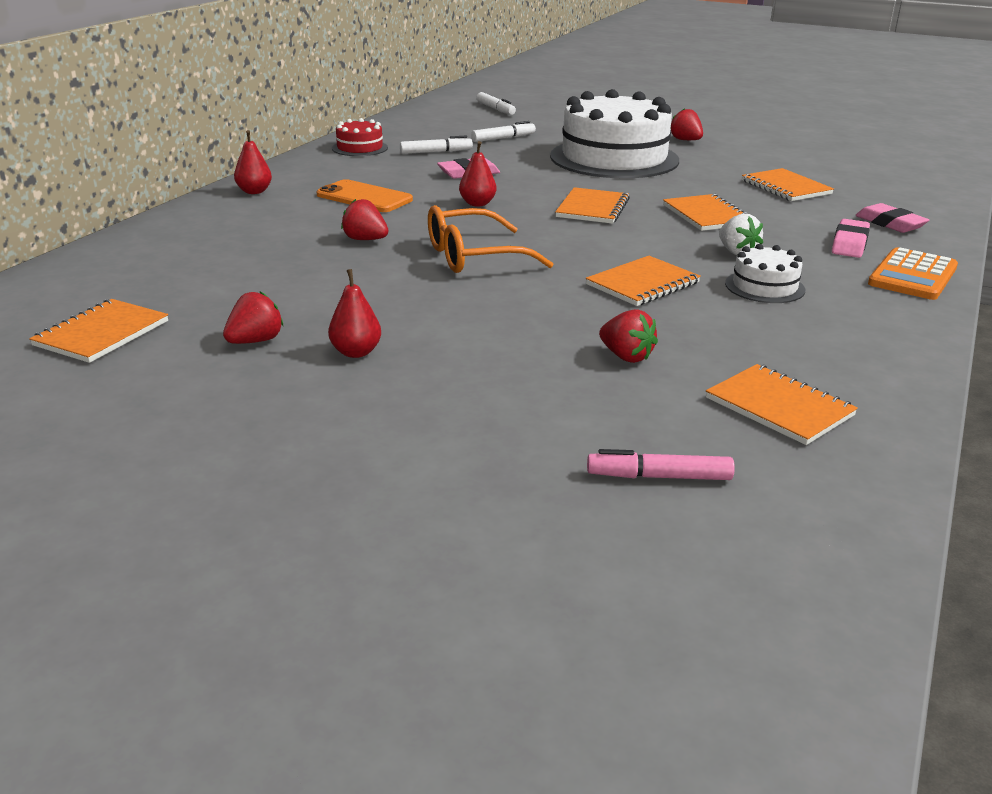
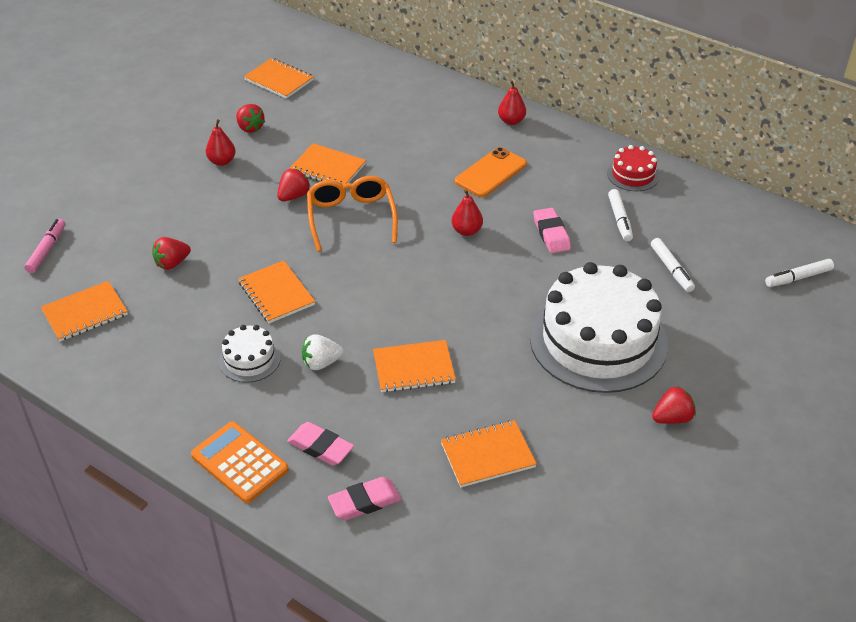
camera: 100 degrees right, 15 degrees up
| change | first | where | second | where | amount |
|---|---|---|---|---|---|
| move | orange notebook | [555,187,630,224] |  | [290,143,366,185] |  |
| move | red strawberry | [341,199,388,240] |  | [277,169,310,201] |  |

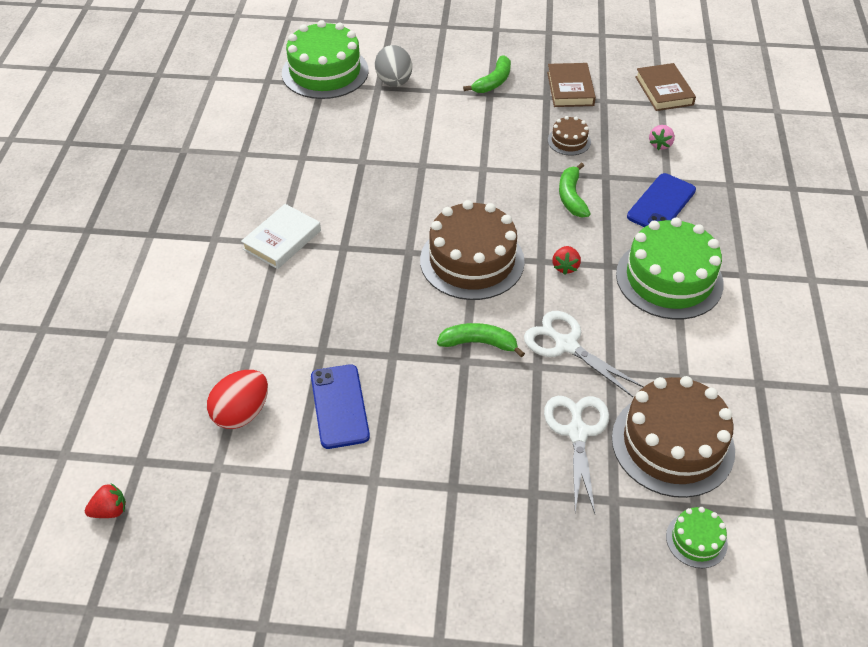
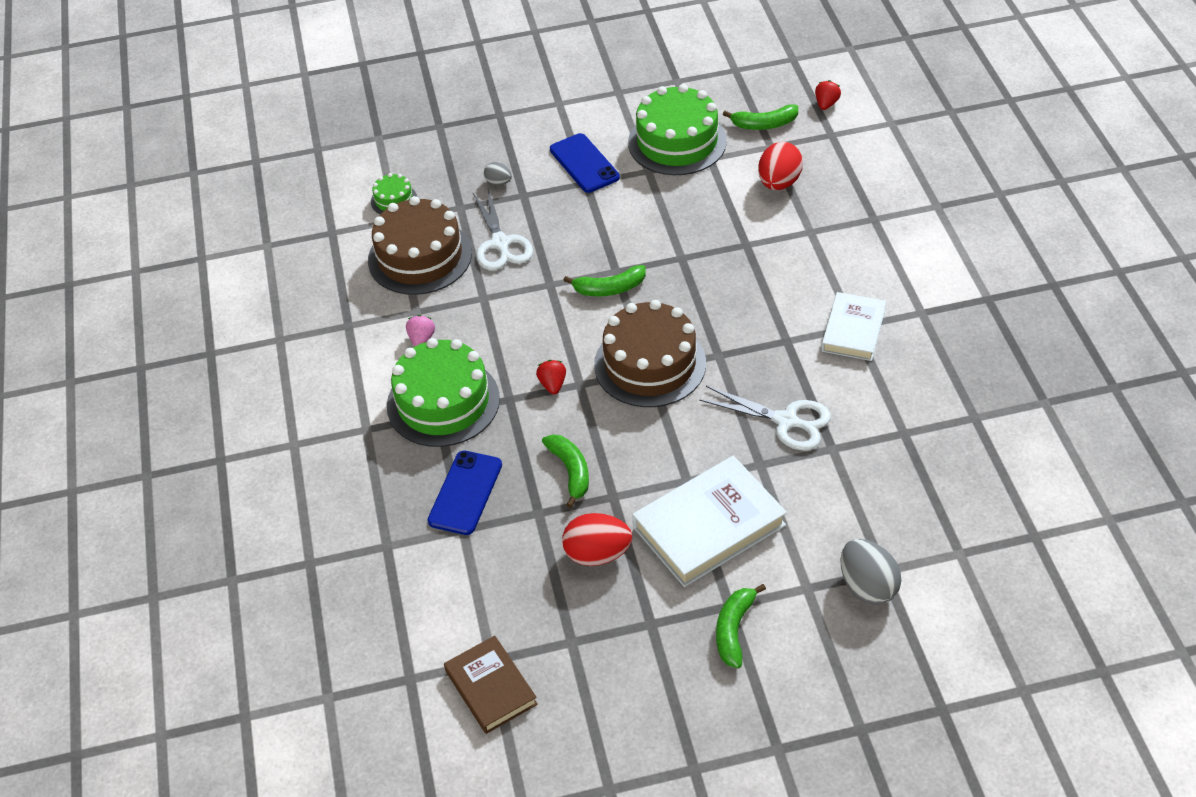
camera: 165 degrees right, 0 degrees up
| change | first | where | second | where | amount |
|---|---|---|---|---|---|
| move | green cake | [282,20,369,99] |  | [628,84,727,175] |  |
| delete | brown book | [547,63,596,107] |  |  |  |
| replace | brown cake | [548,116,591,155] | red egg | [562,513,632,566] |  |
| move | pink strawberry | [649,125,675,150] |  | [406,315,435,347] |  |
| move | white scissors | [524,311,644,397] |  | [699,386,831,450] |  |
| move | blue phone | [311,364,370,449] |  | [550,133,620,193] |  |
| rotate | red strawberry | [85,483,126,518] |  | [815,80,841,110] | 150 degrees clockwise |
| insert |  |  | green banana | [723,104,798,130] |  |
| insert |  |  | grey egg | [484,162,512,185] |  |
| insert |  |  | white book | [632,456,787,587] |  |

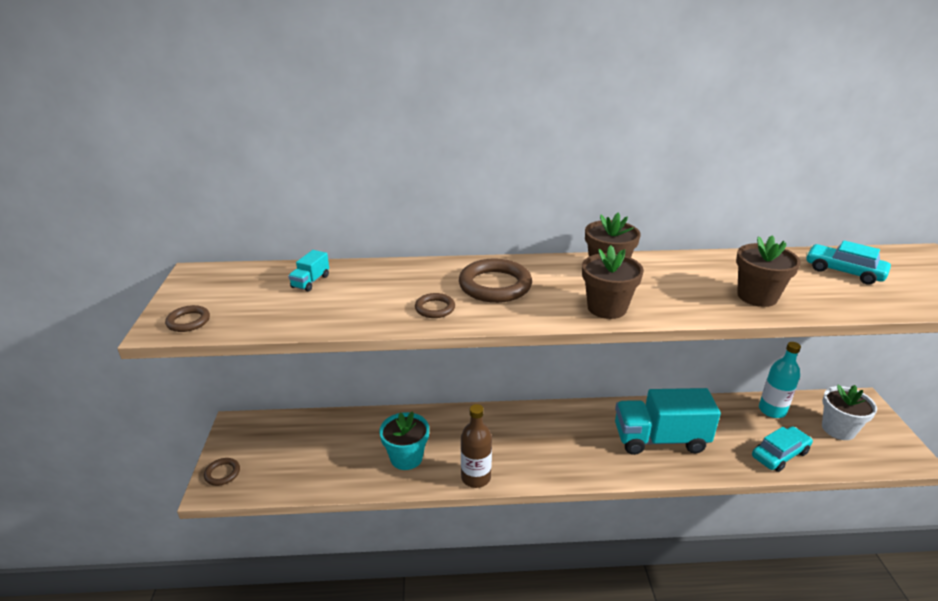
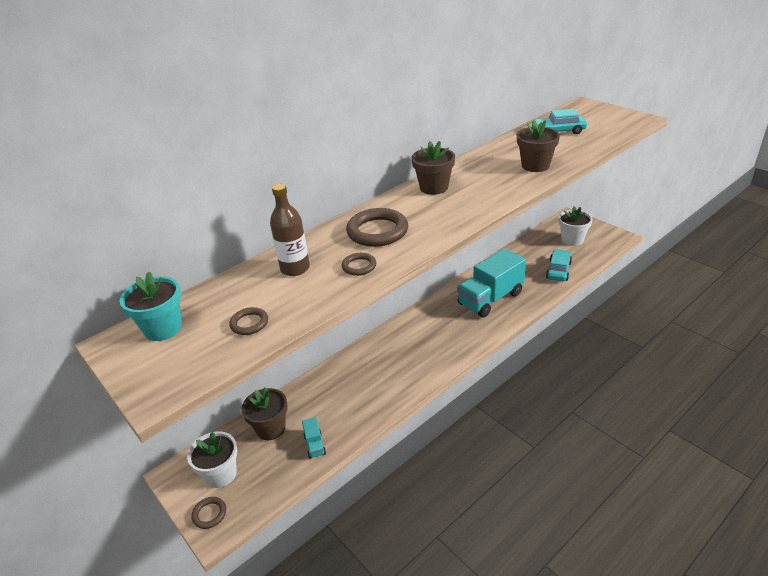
camera: 35 degrees left, 5 degrees up
| change | first | where | second | where | amount |
|---|---|---|---|---|---|
| move | brown flower pot | [582,245,644,319] |  | [241,387,288,440] |  |
| move | turquoise truck | [288,250,329,292] |  | [302,417,326,459] |  |
| move | brown ring | [165,305,210,332] |  | [229,307,268,335] |  |
| delete | turquoise bottle | [759,342,801,418] |  |  |  |
| move | brown bottle | [461,404,492,488] |  | [270,184,310,276] |  |
| move | turquoise flower pot | [379,411,429,470] |  | [120,272,182,341] |  |
| insert |  |  | white flower pot | [187,431,237,488] |  |

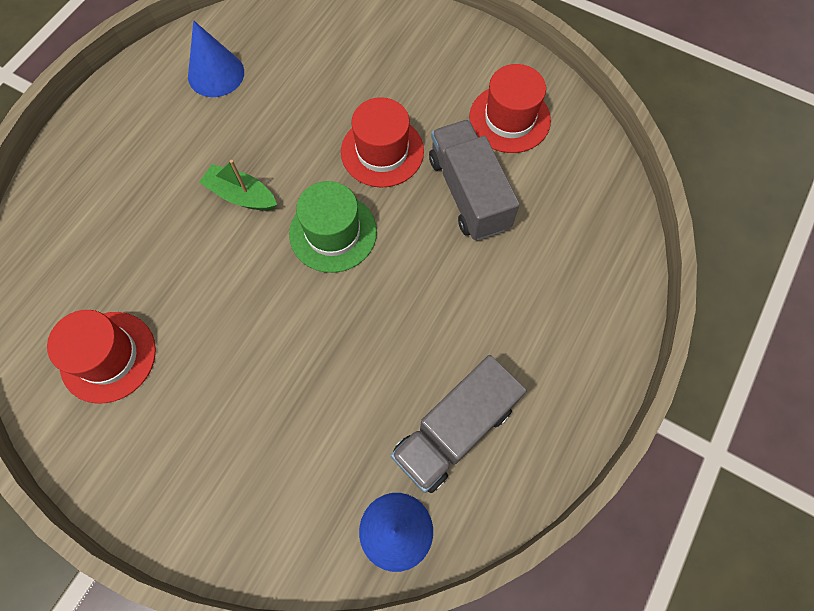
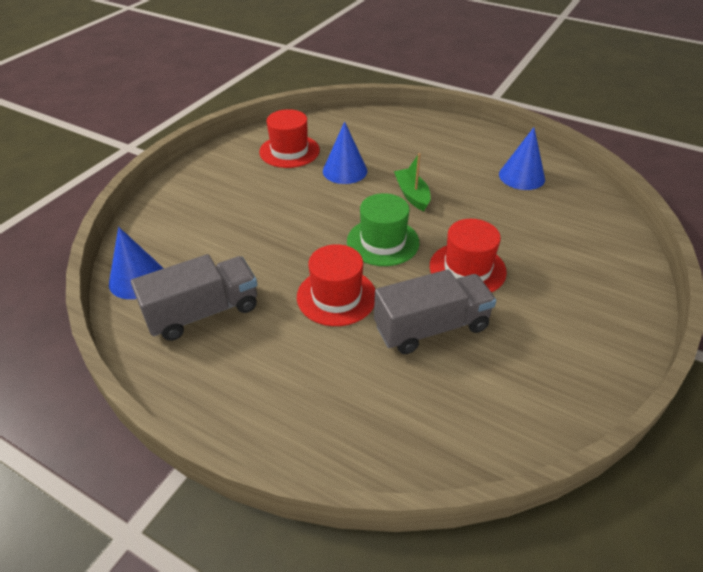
camera: 90 degrees right, 25 degrees down
| change | first | where | second | where | amount |
|---|---|---|---|---|---|
| move | red hat | [469,64,551,153] |  | [297,244,375,326] |  |
| rotate | green boat | [199,160,277,211] |  | [394,153,431,211] | 45 degrees counterclockwise |
| rotate | grey truck | [391,355,527,493] |  | [131,254,257,341] | 105 degrees clockwise |
| insert |  |  | blue cone | [323,121,368,184] |  |

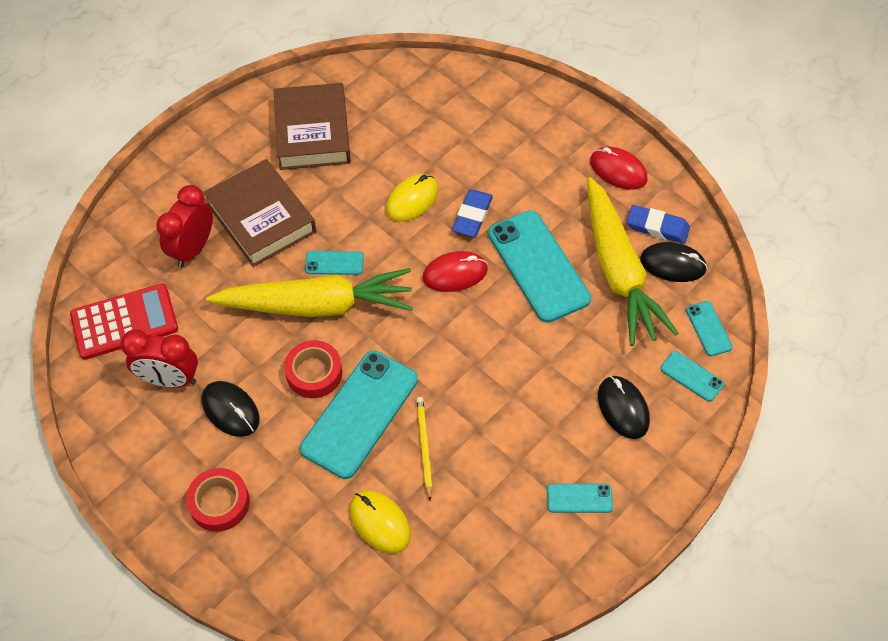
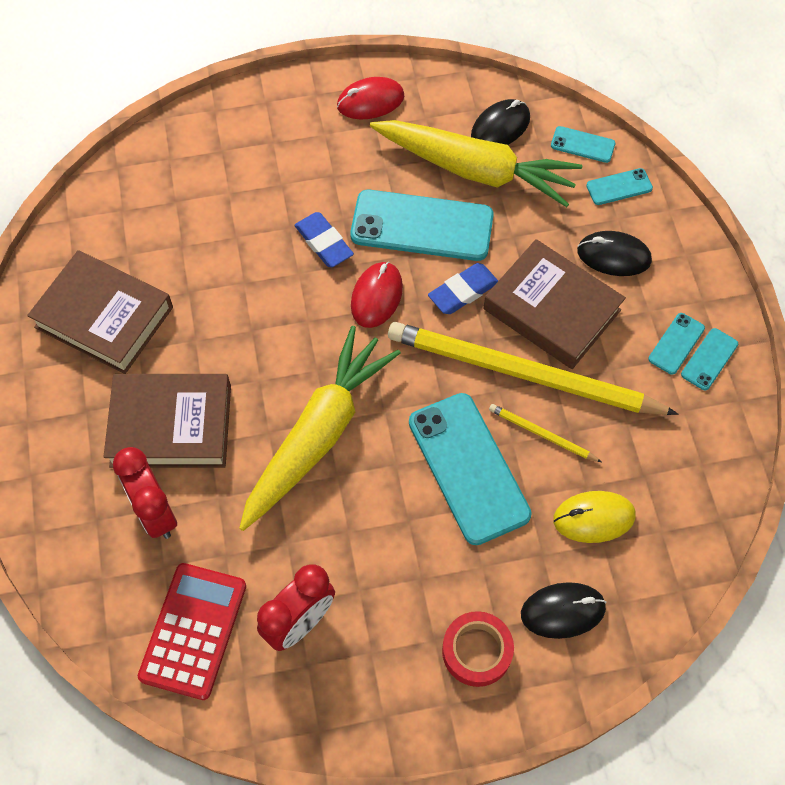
camera: 55 degrees left, 5 degrees up
| change | first | where | second | where | amount |
|---|---|---|---|---|---|
| delete | yellow mouse | [386,174,438,222] |  |  |  |
| move | blue eraser | [627,205,690,244] |  | [428,263,498,314] |  |
| move | turquoise phone | [305,251,364,275] |  | [681,328,738,390] |  |
| delete | red tape | [284,340,342,398] |  |  |  |
| move | black mouse | [202,381,259,437] |  | [521,582,607,639] |  |
| insert |  |  | brown book | [483,239,626,369] |  |
| insert |  |  | yellow pencil | [388,322,678,415] |  |

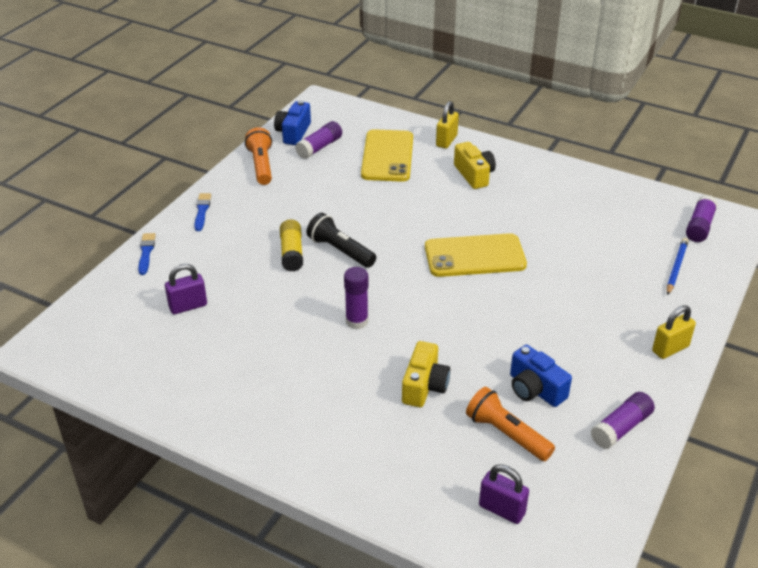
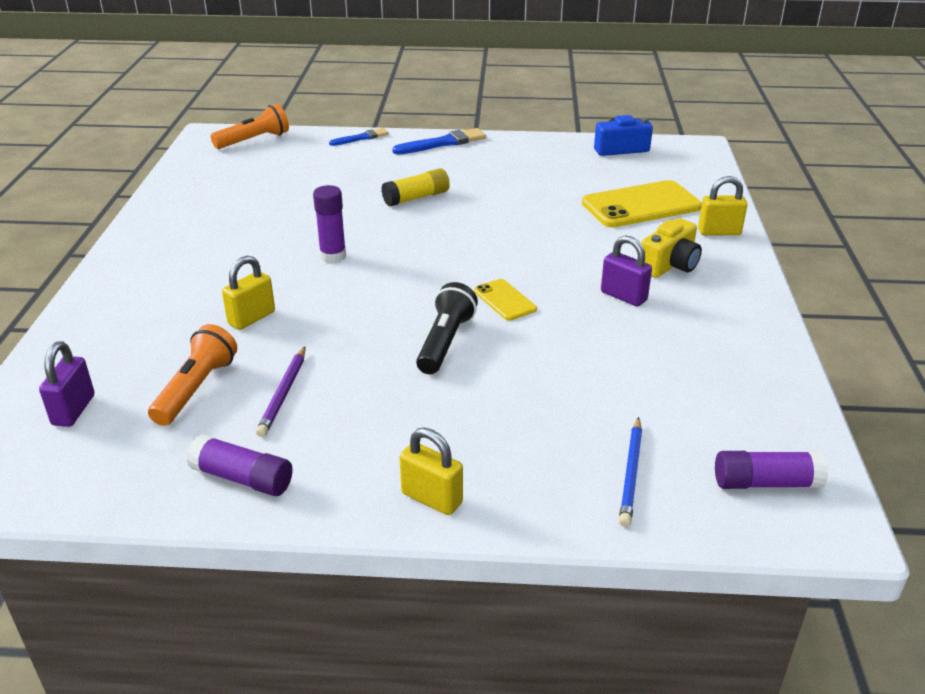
camera: 65 degrees right, 5 degrees down
| change | first | where | second | where | amount |
|---|---|---|---|---|---|
| delete | purple glue stick | [295,121,342,159] |  |  |  |
| move | orange flashlight | [245,127,272,185] |  | [211,104,289,149] |  |
| resize | blue brush | [194,193,211,231] |  | [392,128,486,155] | x1.56 |
| move | black flashlight | [307,213,376,268] |  | [416,282,478,374] |  |
| resize | yellow phone | [425,233,527,277] |  | [474,279,537,320] | x0.51 |
| rotate | blue pencil | [667,238,689,295] |  | [619,417,642,527] | 105 degrees clockwise |
| move | purple padlock | [165,264,207,314] |  | [601,235,652,307] |  |
| replace | yellow camera | [402,341,450,407] | yellow padlock | [222,256,275,330] |  |
| replace | blue camera | [510,345,572,407] | purple pencil | [256,347,305,437] |  |

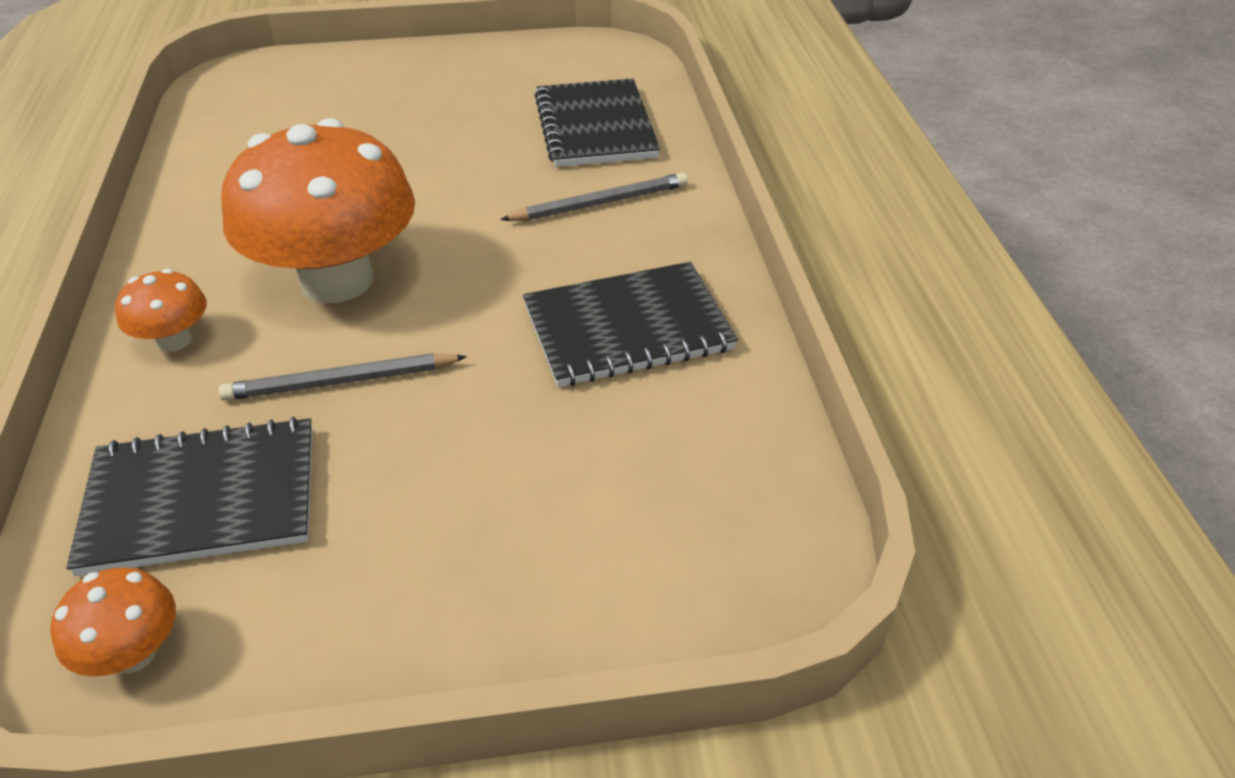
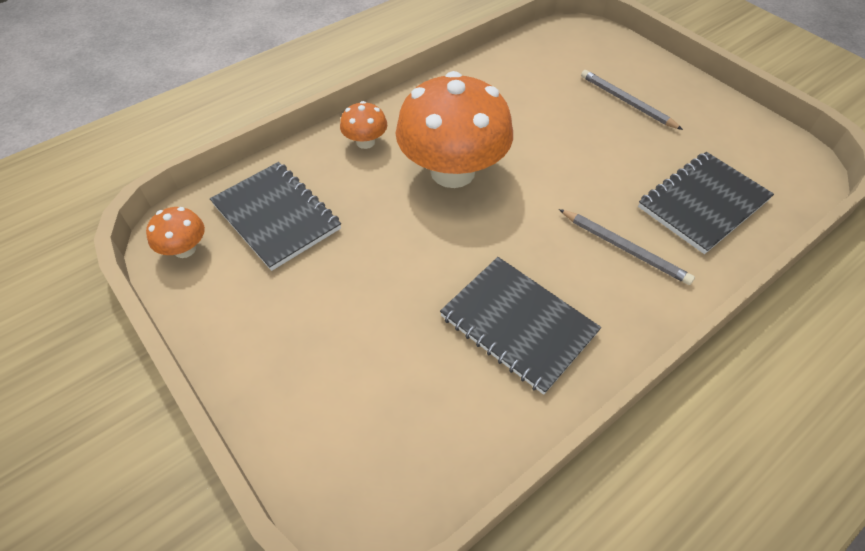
camera: 60 degrees right, 10 degrees up
| change | first | where | second | where | amount |
|---|---|---|---|---|---|
| move | grey pencil | [219,353,467,401] |  | [581,70,683,130] |  |

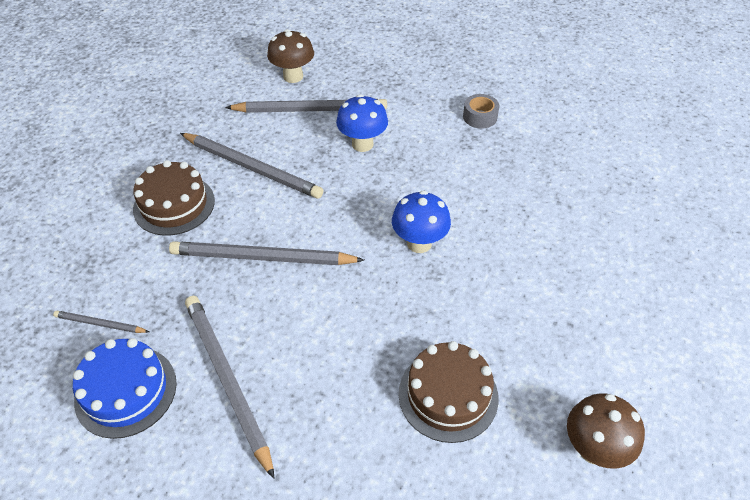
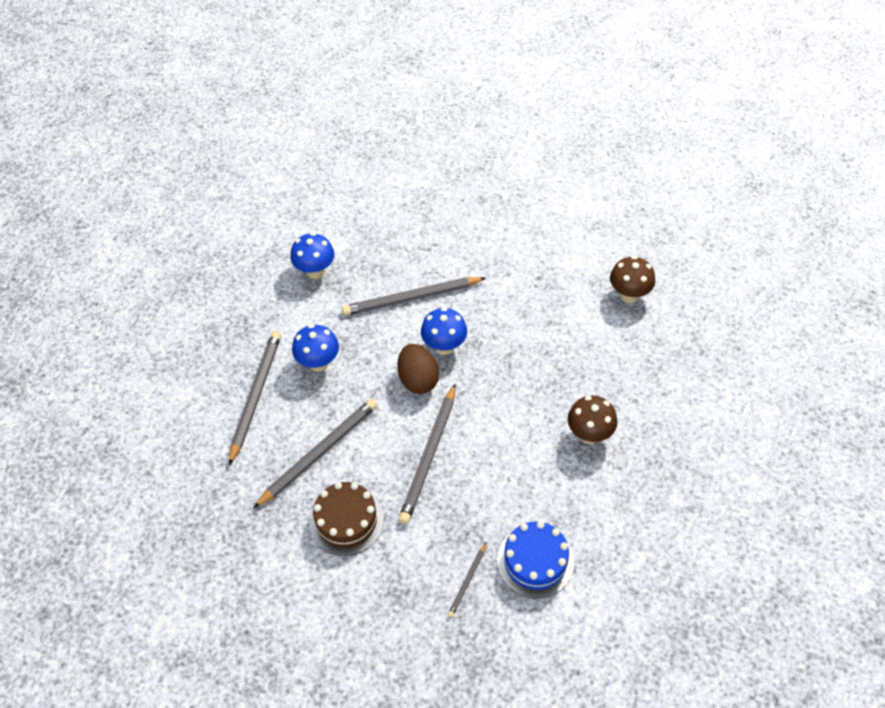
camera: 75 degrees left, 5 degrees up
| change | first | where | second | where | amount |
|---|---|---|---|---|---|
| move | brown mushroom | [267,29,314,83] |  | [568,396,617,444] |  |
| replace | grey tape | [463,94,499,129] | blue mushroom | [290,232,334,279] |  |
| move | grey pencil | [185,296,275,479] |  | [342,277,485,316] |  |
| delete | brown cake | [399,341,499,443] |  |  |  |
| insert |  |  | brown egg | [397,344,439,394] |  |

